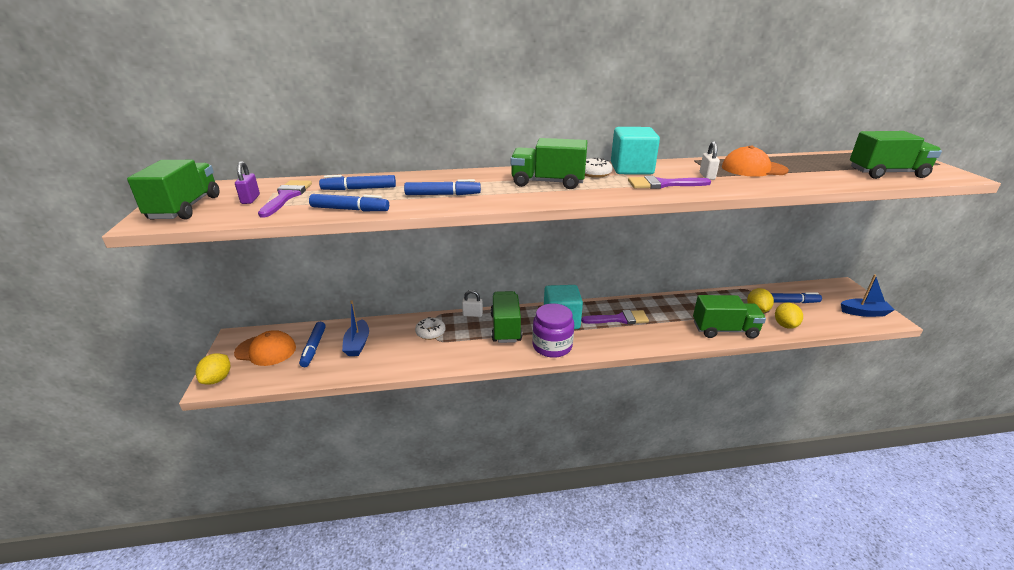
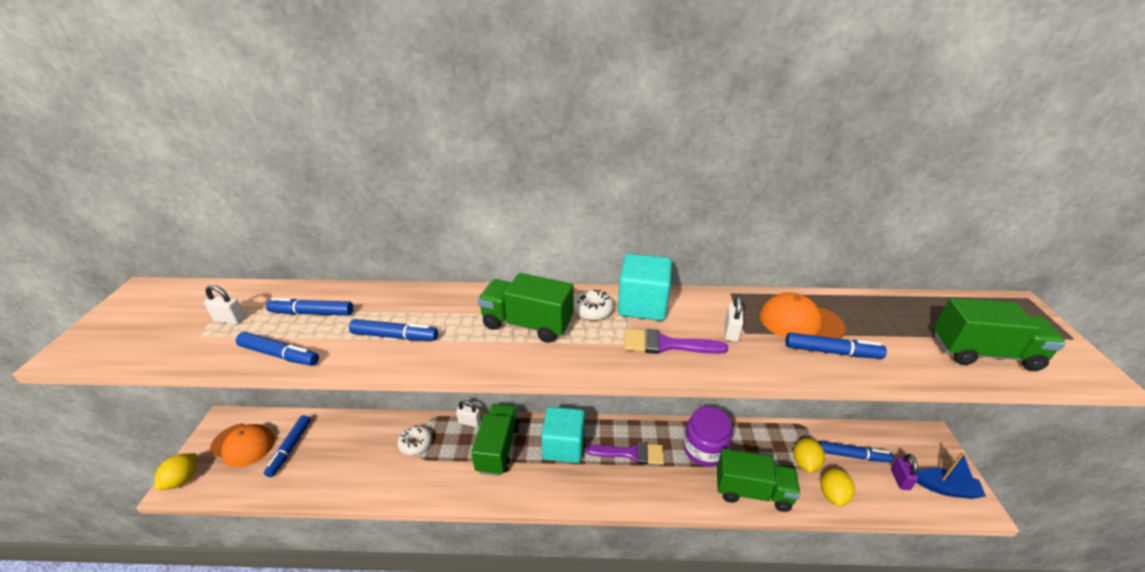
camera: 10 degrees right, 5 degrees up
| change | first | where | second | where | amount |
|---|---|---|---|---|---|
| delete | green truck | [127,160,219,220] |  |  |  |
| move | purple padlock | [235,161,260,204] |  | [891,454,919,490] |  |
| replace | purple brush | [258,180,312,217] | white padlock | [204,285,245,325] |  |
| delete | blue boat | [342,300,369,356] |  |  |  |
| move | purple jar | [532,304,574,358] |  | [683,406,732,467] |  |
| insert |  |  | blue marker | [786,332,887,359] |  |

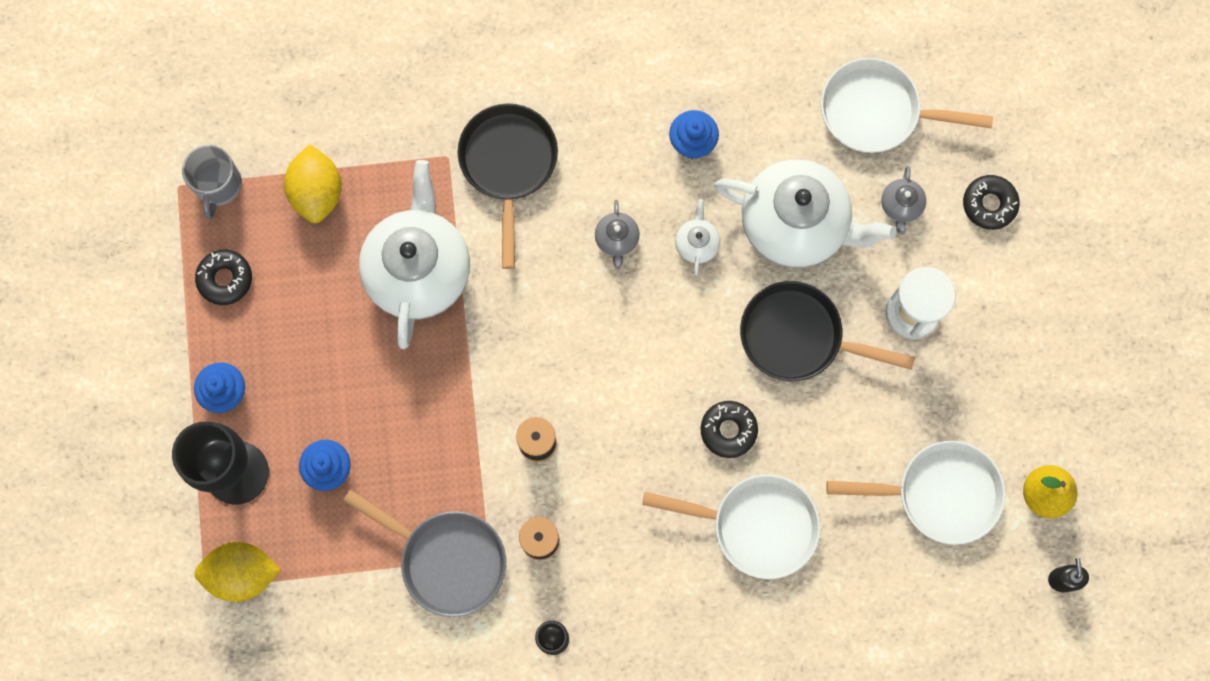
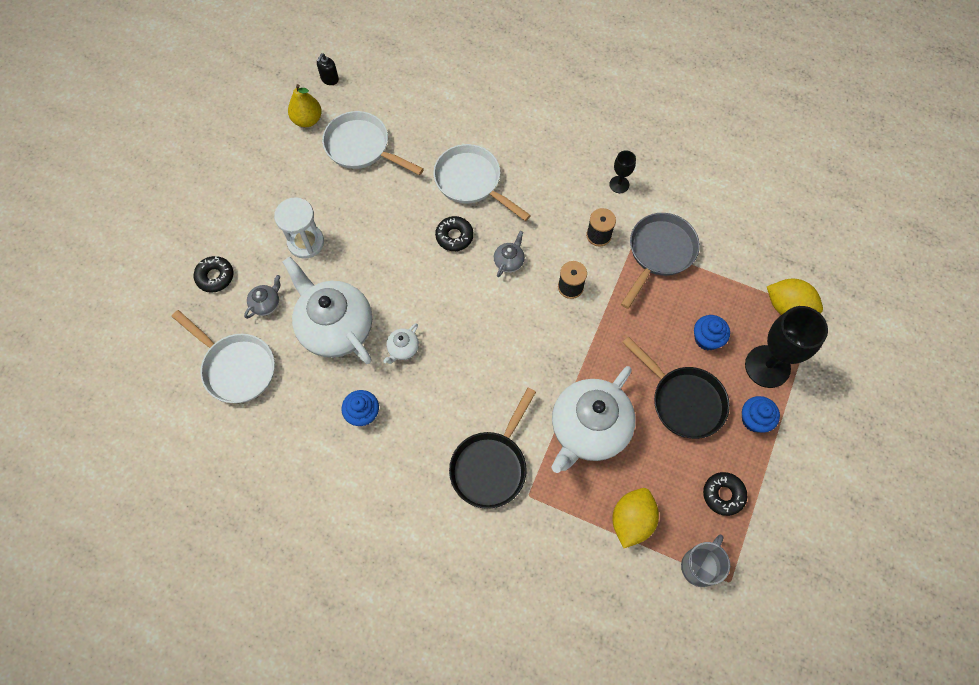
camera: 150 degrees left, 10 degrees down
| change | first | where | second | where | amount |
|---|---|---|---|---|---|
| move | grey teapot | [595,200,640,269] |  | [494,231,525,277] |  |
| move | black pan | [740,281,915,381] |  | [622,336,730,439] |  |
| rotate | grey pan | [343,489,506,617] |  | [621,213,700,309] | 60 degrees clockwise |

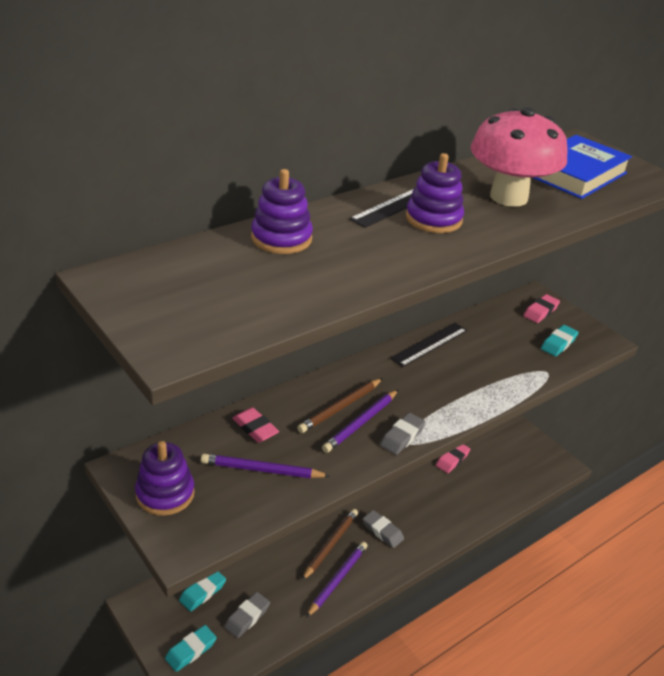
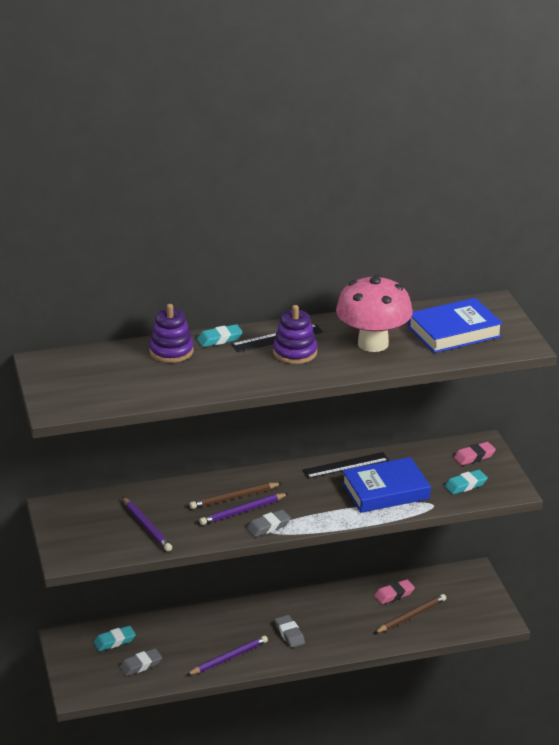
camera: 25 degrees right, 5 degrees down
| change | first | where | second | where | amount |
|---|---|---|---|---|---|
| delete | pink eraser | [232,407,279,443] |  |  |  |
| delete | purple stacking toy | [135,441,195,516] |  |  |  |
| rotate | purple pencil | [201,454,330,478] |  | [123,497,172,552] | 150 degrees counterclockwise |
| move | brown pencil | [302,509,358,581] |  | [374,594,446,633] |  |
| move | turquoise eraser | [165,625,217,672] |  | [197,324,243,347] |  |
| insert |  |  | blue book | [342,457,431,513] |  |

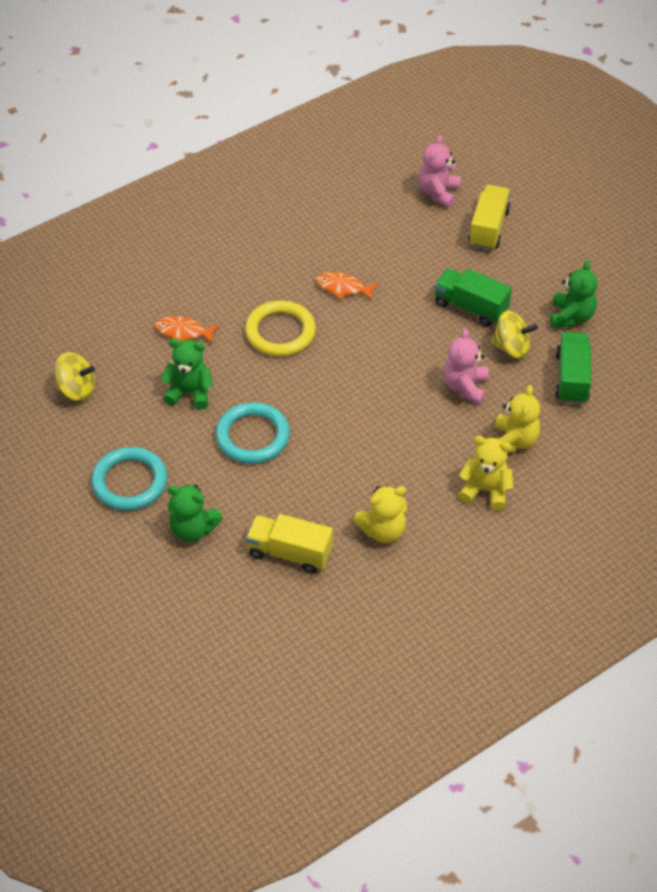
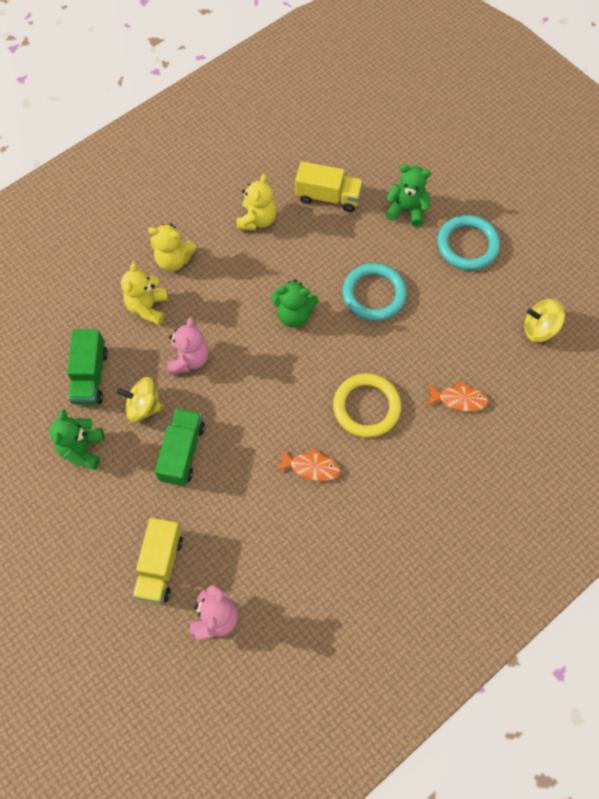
camera: 175 degrees right, 15 degrees up
| change | first | where | second | where | amount |
|---|---|---|---|---|---|
| rotate | green truck | [434,268,512,327] |  | [155,408,205,486] | 105 degrees counterclockwise |
| move | green teddy bear | [161,339,213,410] |  | [271,279,319,327] |  |
| rotate | yellow teddy bear | [353,486,407,543] |  | [237,174,277,230] | 135 degrees clockwise |

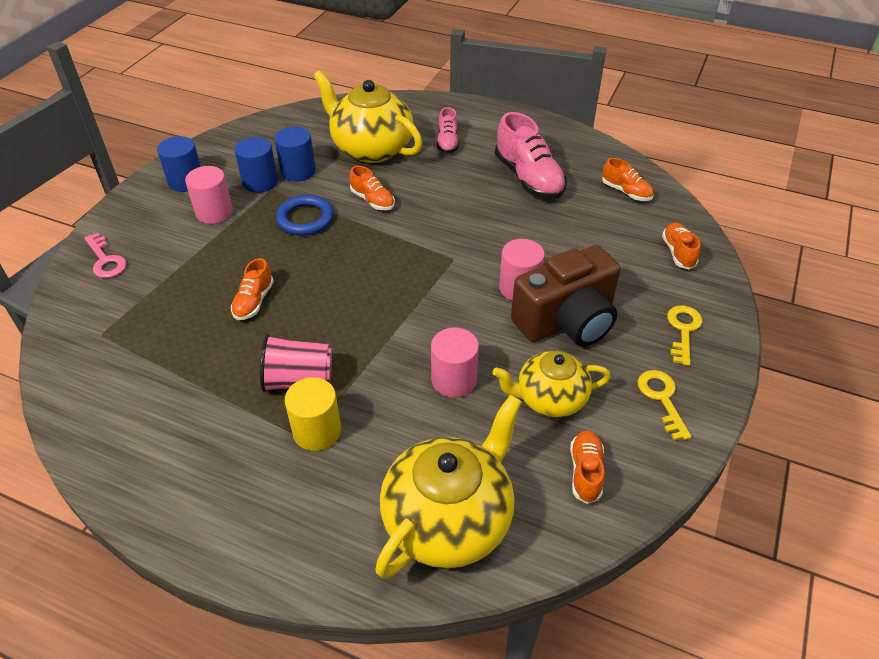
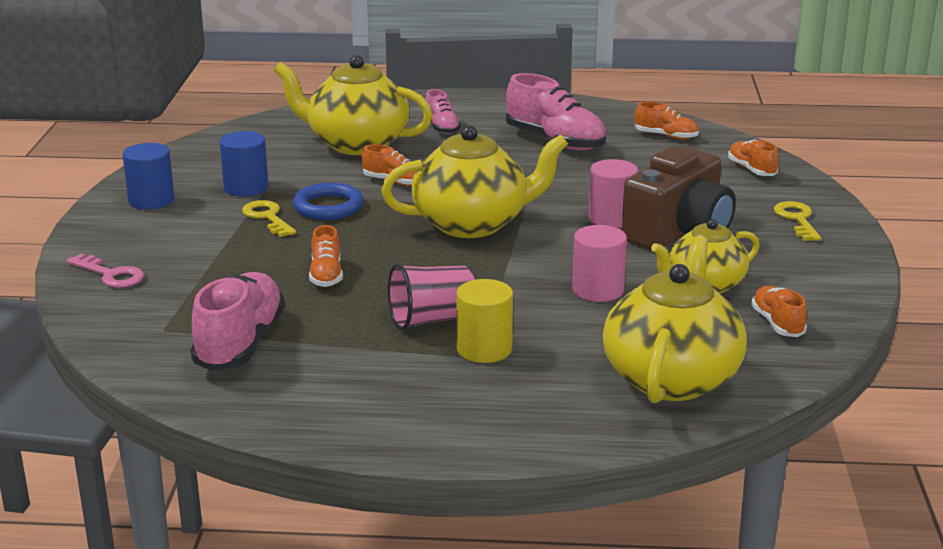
camera: 20 degrees left, 20 degrees down
| change | first | where | second | where | amount |
|---|---|---|---|---|---|
| delete | blue cylinder | [274,127,316,182] |  |  |  |
| delete | pink cylinder | [185,166,233,224] |  |  |  |
| move | yellow key | [638,370,692,441] |  | [242,200,296,237] |  |
| insert |  |  | yellow teapot | [381,125,568,238] |  |
| insert |  |  | pink shoe | [190,272,285,371] |  |

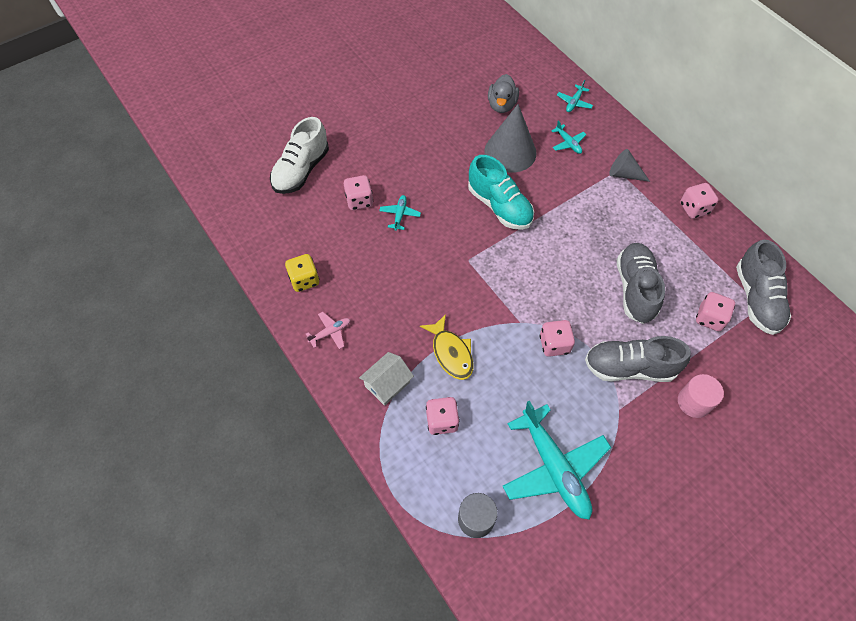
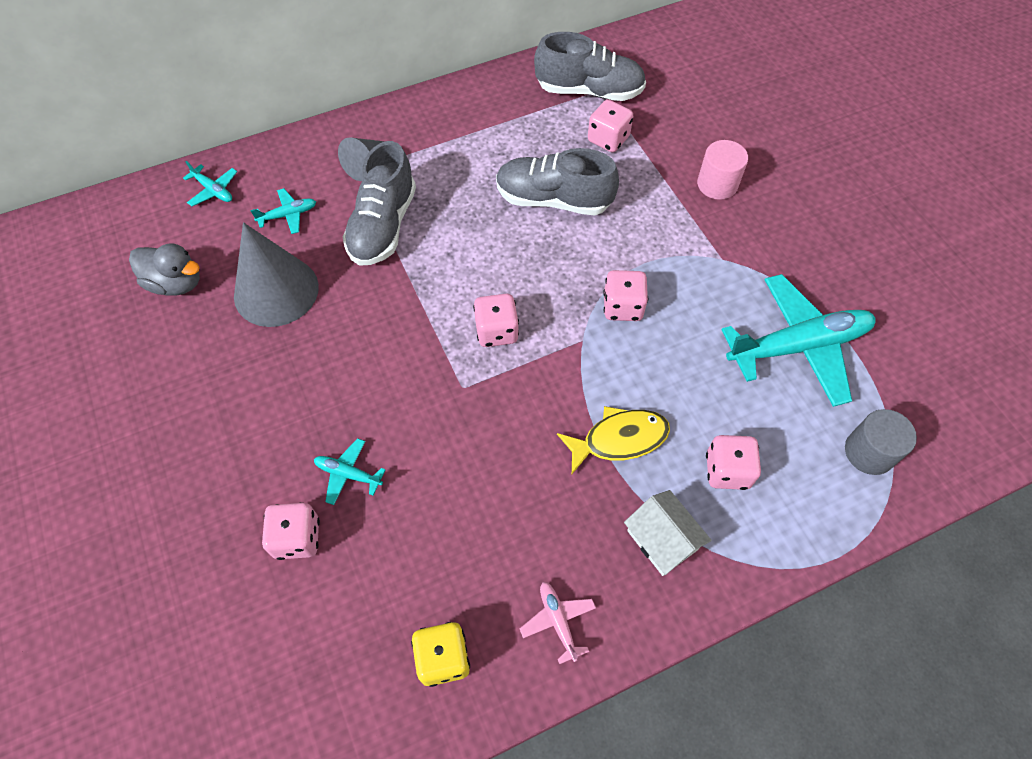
camera: 80 degrees left, 0 degrees up
| change | first | where | second | where | amount |
|---|---|---|---|---|---|
| delete | white shoe | [270,117,329,194] |  |  |  |
| delete | turquoise shoe | [468,155,534,230] |  |  |  |
| move | pink dice | [680,183,718,219] |  | [473,294,519,347] |  |
| move | grey shoe | [585,336,691,382] |  | [343,141,416,266] |  |

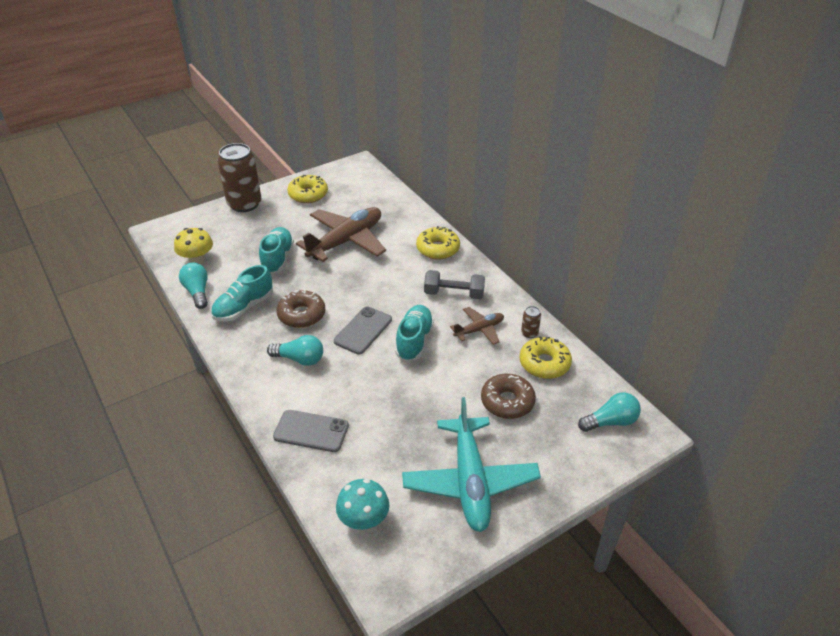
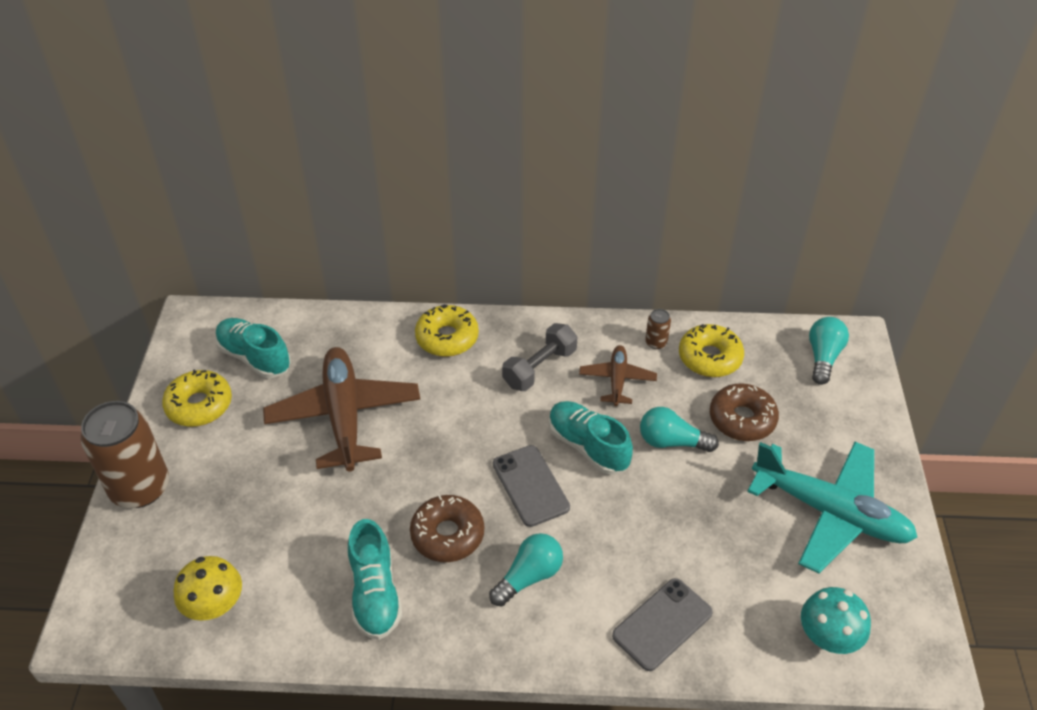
camera: 55 degrees left, 5 degrees up
| change | first | where | second | where | amount |
|---|---|---|---|---|---|
| move | turquoise shoe | [259,227,294,274] |  | [215,318,291,378] |  |
| move | turquoise light bulb | [179,263,208,309] |  | [640,407,719,452] |  |

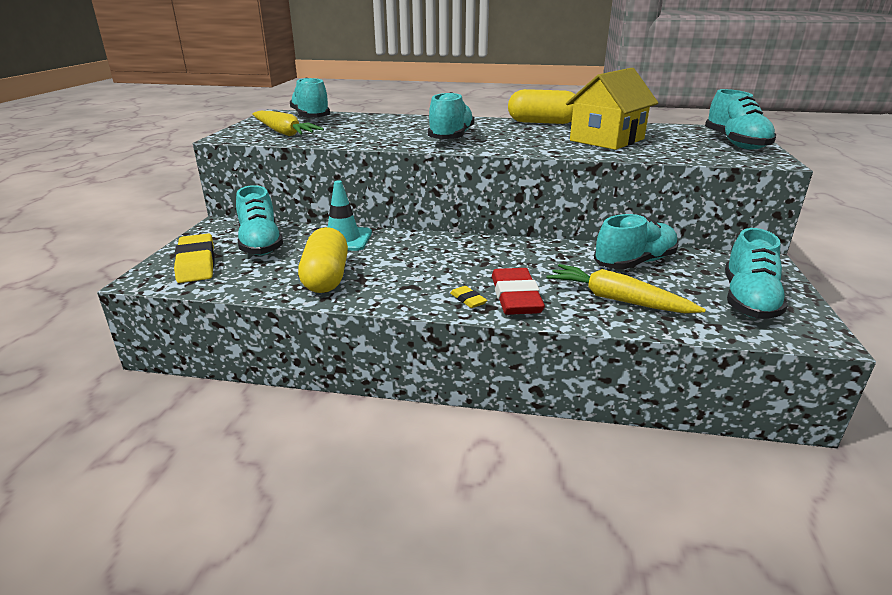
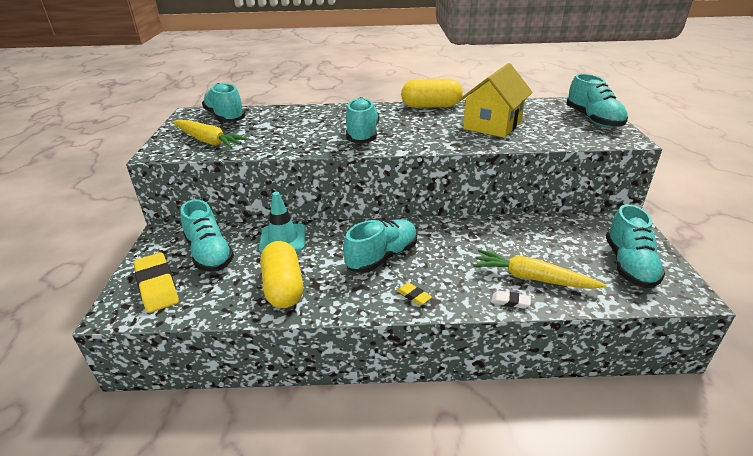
camera: 10 degrees left, 5 degrees up
| change | first | where | second | where | amount |
|---|---|---|---|---|---|
| move | turquoise shoe | [594,214,678,269] |  | [343,219,417,273] |  |
| delete | red eraser | [492,268,545,315] |  |  |  |
| insert |  |  | white eraser | [491,291,531,309] |  |

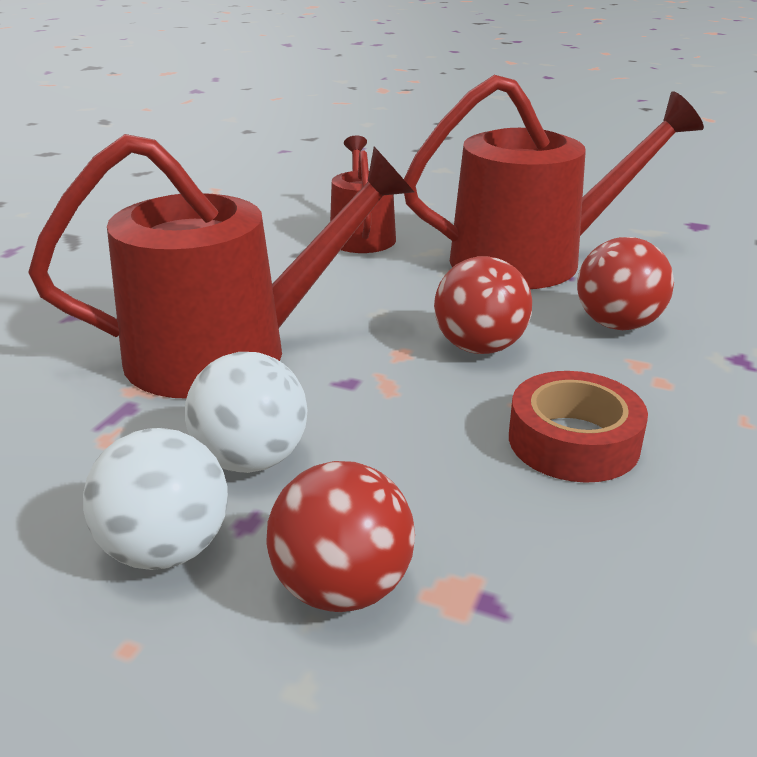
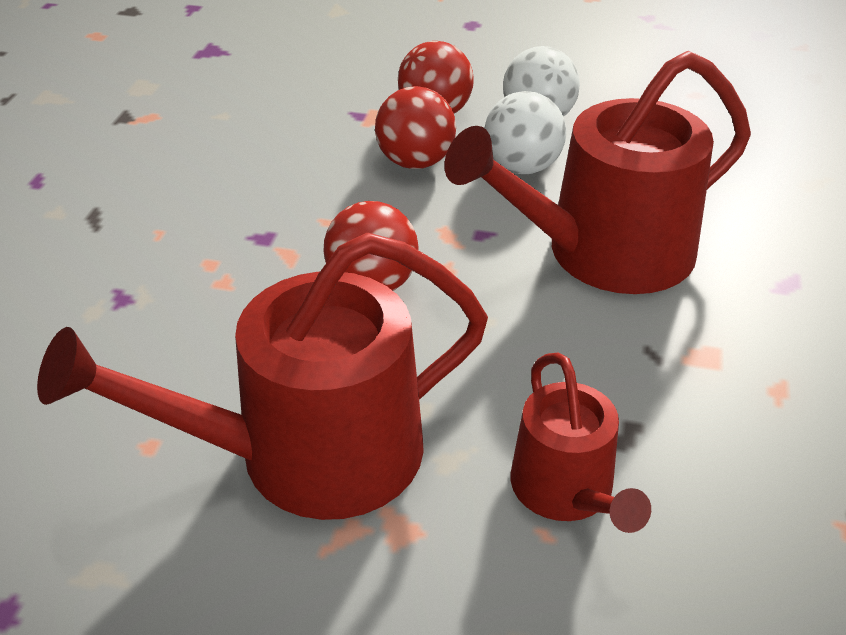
camera: 170 degrees right, 10 degrees up
| change | first | where | second | where | amount |
|---|---|---|---|---|---|
| move | red ball | [577,237,674,330] |  | [375,86,456,169] |  |
| delete | red tape | [509,371,648,483] |  |  |  |

